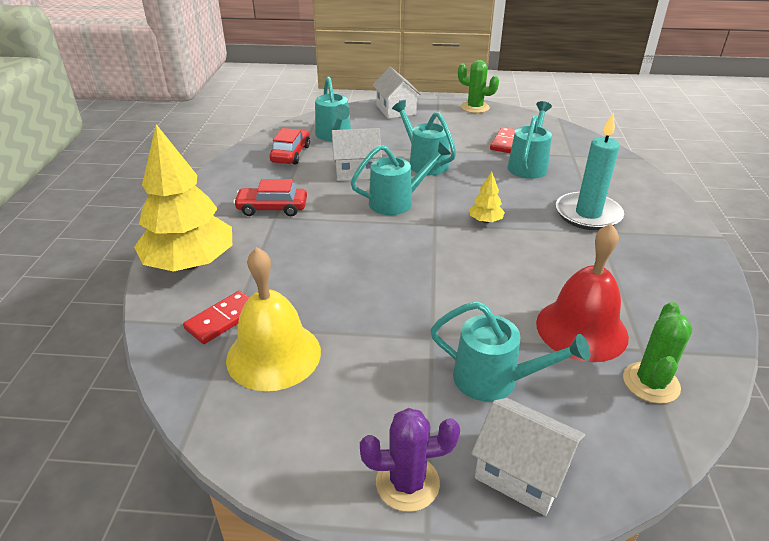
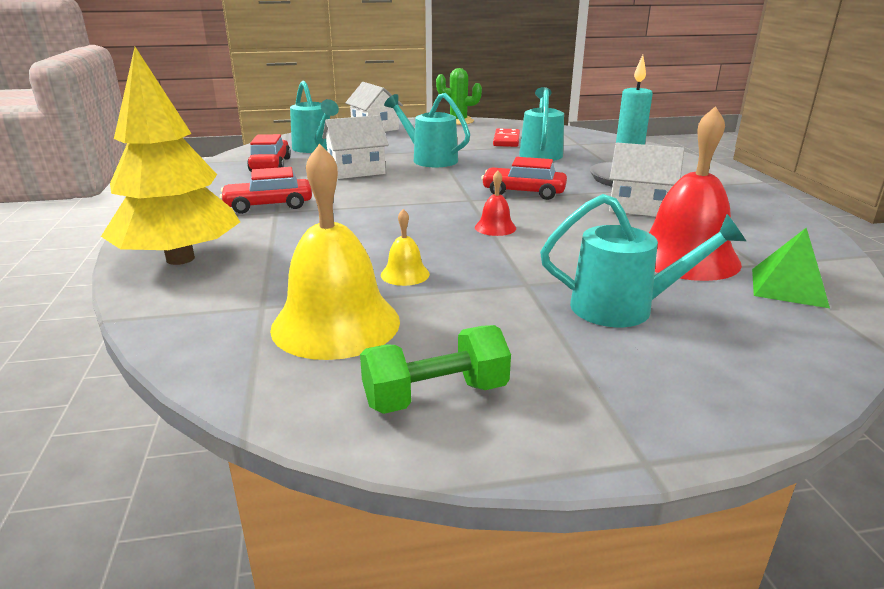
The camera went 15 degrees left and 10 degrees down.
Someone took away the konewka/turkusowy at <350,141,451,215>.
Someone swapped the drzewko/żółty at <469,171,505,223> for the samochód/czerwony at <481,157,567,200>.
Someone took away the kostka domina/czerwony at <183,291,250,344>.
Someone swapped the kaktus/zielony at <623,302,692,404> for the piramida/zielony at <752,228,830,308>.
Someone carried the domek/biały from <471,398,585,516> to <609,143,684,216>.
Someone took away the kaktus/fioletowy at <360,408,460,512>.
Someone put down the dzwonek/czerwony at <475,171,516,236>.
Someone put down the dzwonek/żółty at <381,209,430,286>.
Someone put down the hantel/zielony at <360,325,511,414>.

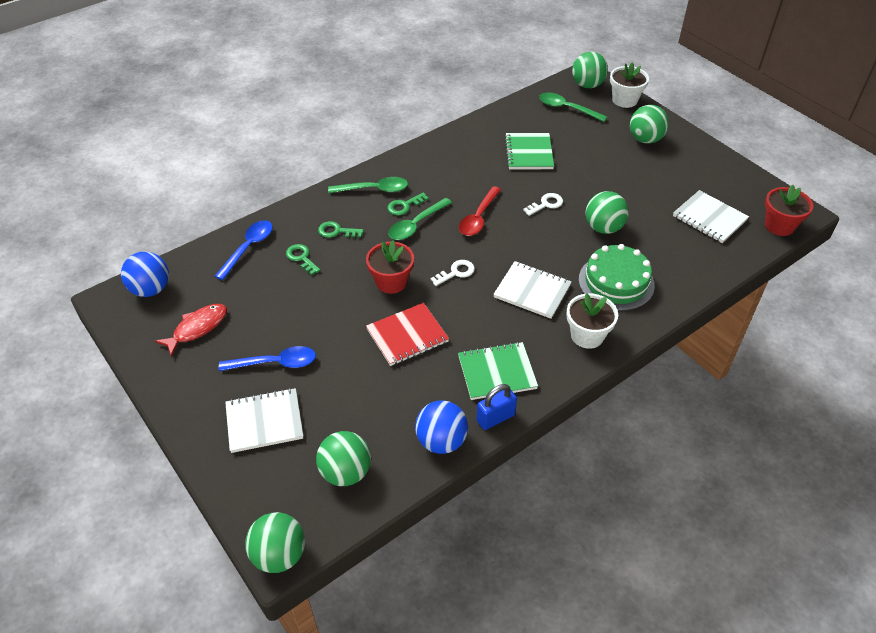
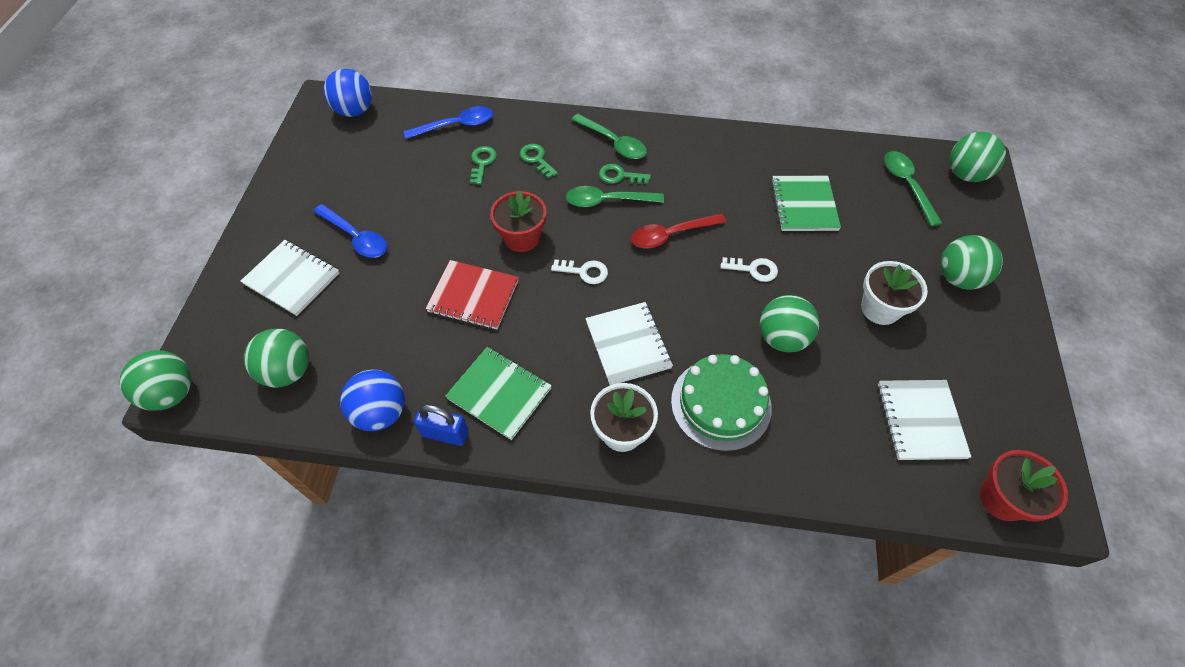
The camera went 45 degrees right and 10 degrees up.
Someone carried the doniczka/biały from <610,62,649,108> to <861,261,928,325>.
Someone rotated the zeszyt/zielony at <504,133,554,169> by 45 degrees counterclockwise.
Someone took away the ryba/czerwony at <155,304,227,357>.

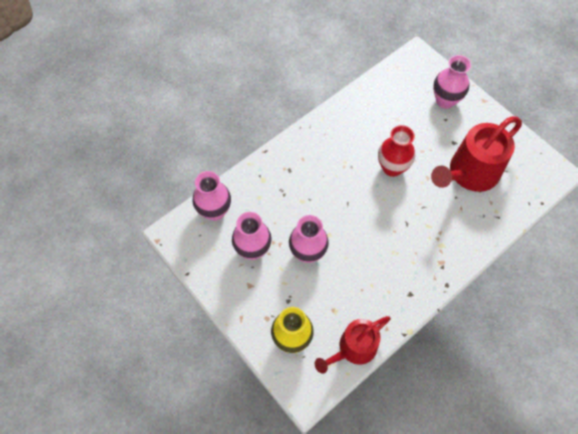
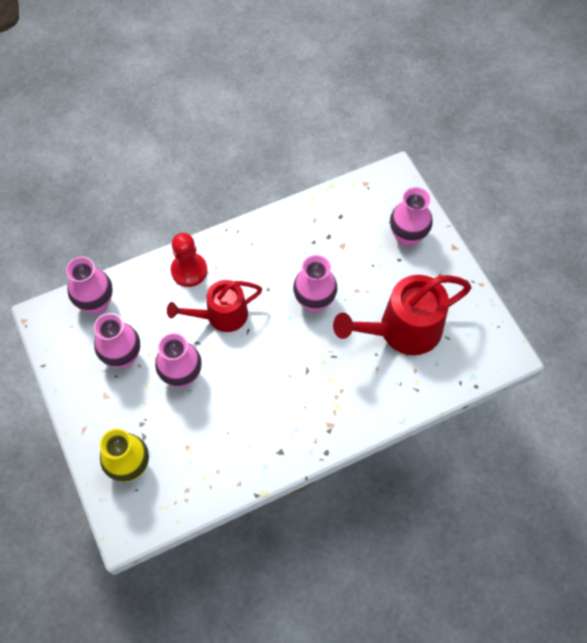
The camera went 15 degrees right and 0 degrees up.
Someone repainted the wazon/czerwony at <378,125,415,177>, which became the wazon/różowy at <293,255,337,313>.
Someone carried the konewka/czerwony from <315,316,391,374> to <167,280,262,332>.
Someone put down the pionek/czerwony at <171,233,207,287>.

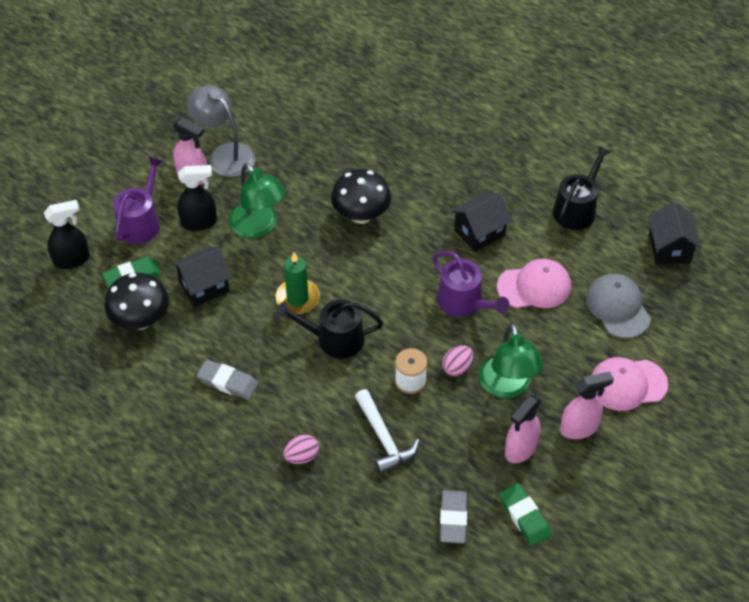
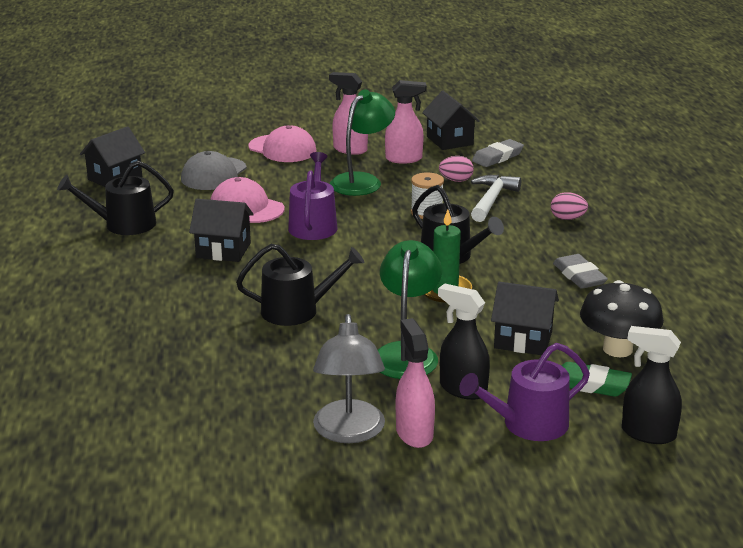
The camera went 135 degrees left and 25 degrees down.
Someone swapped the grzyb/czarny at <331,169,391,224> for the konewka/czarny at <236,244,364,326>.
Someone carried the jajko/różowy from <442,345,473,376> to <439,156,474,182>.
Someone swapped the gumka do mazania/zielony at <499,483,552,546> for the domek/czarny at <422,91,480,150>.

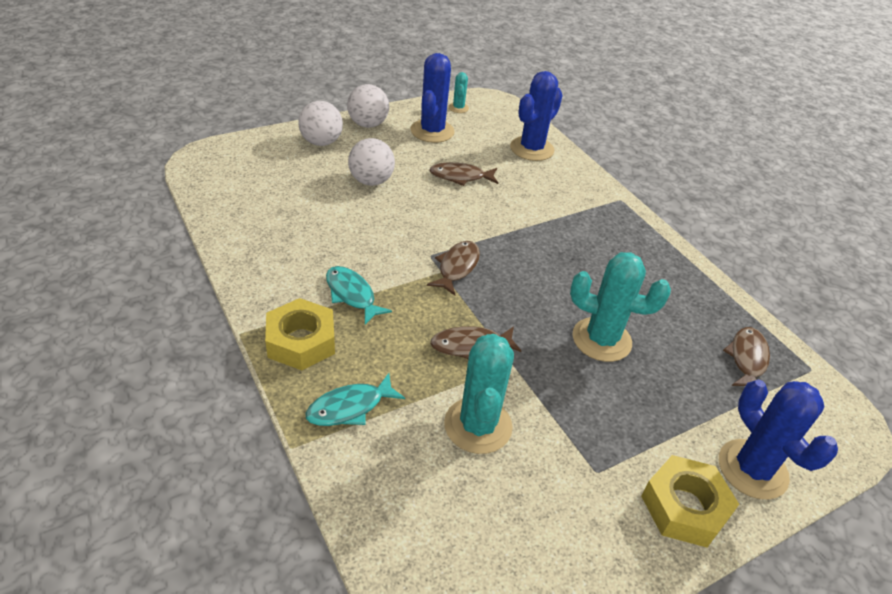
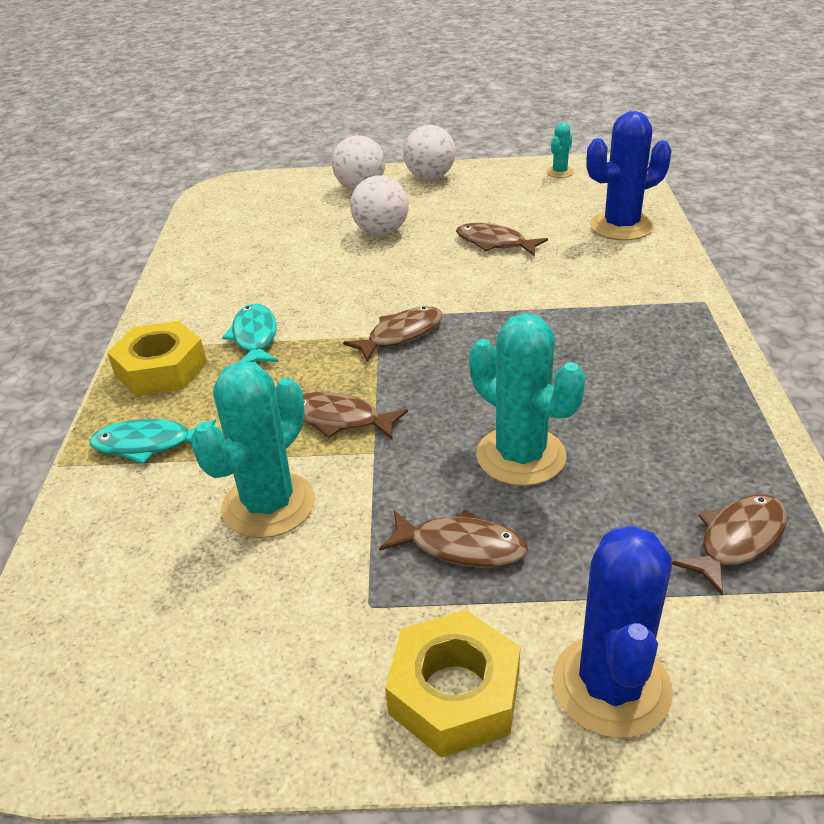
The camera went 35 degrees right and 5 degrees down.
Someone took away the kaktus/niebieski at <410,53,455,143>.
Someone put down the ryba/brązowy at <379,509,528,568>.

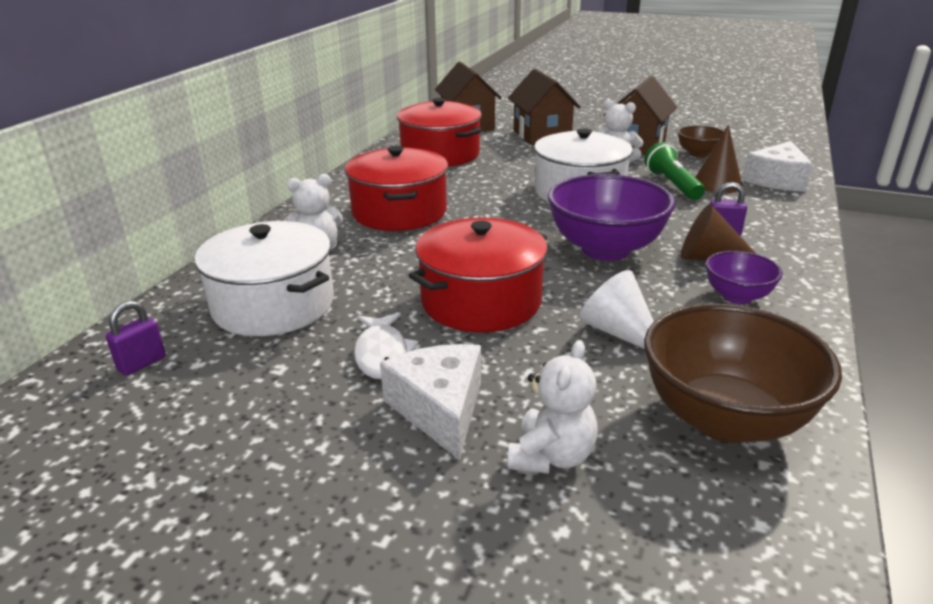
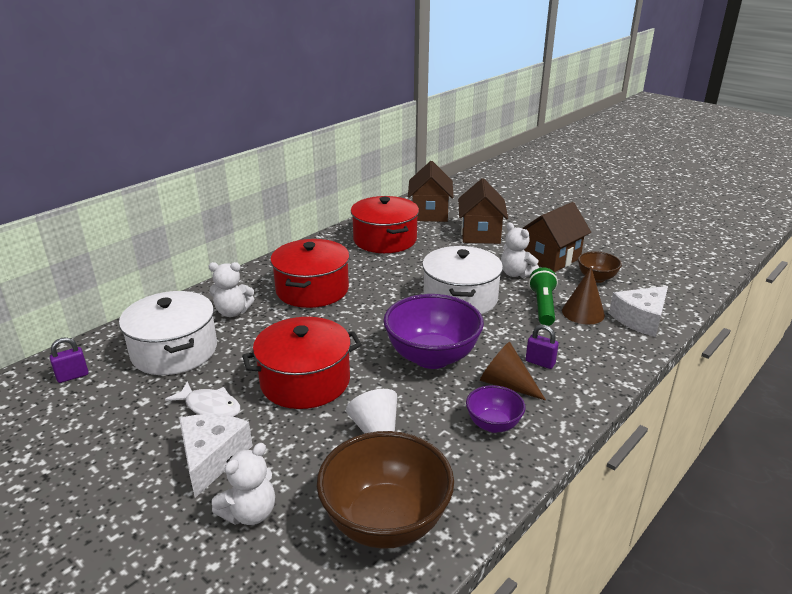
The camera went 20 degrees right and 0 degrees up.
Someone rotated the ryba/biały at <354,312,418,379> by 75 degrees counterclockwise.

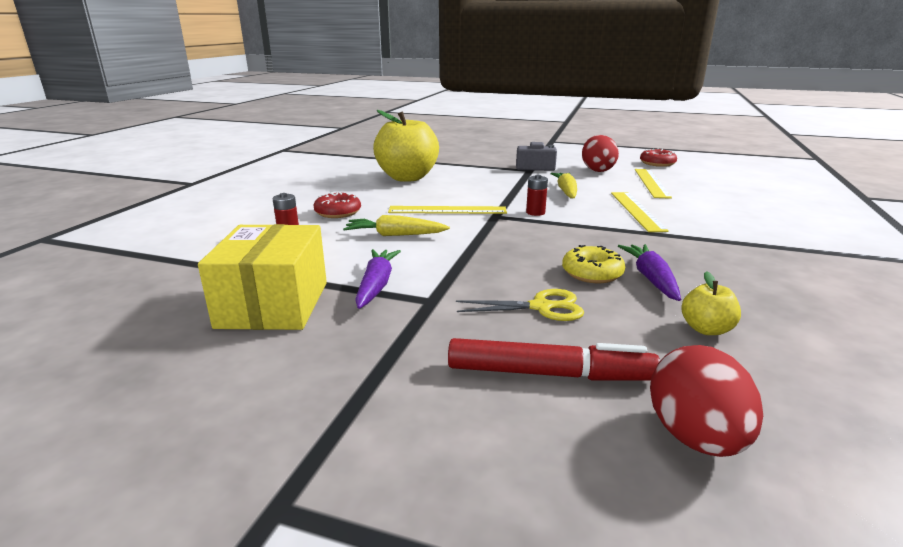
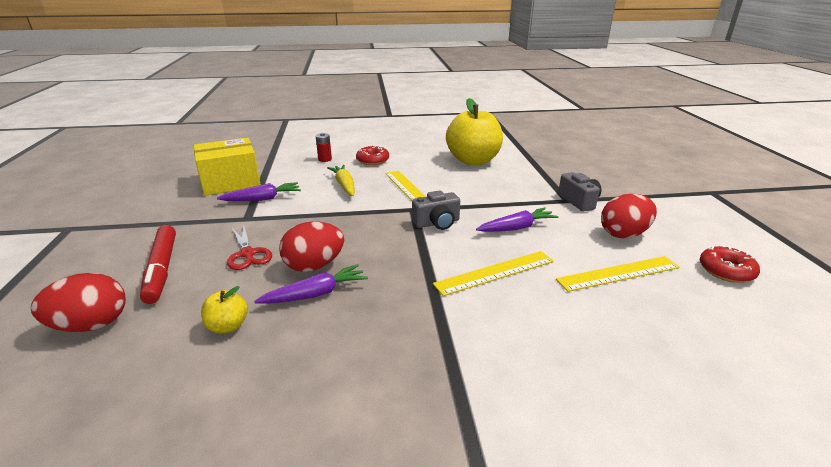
The camera went 65 degrees right and 5 degrees up.
Someone repainted the marchewka/żółty at <550,173,577,198>, which became the marchewka/fioletowy at <476,207,558,232>.
Someone swapped the bateria/czerwony at <526,175,548,216> for the aparat fotograficzny/szary at <412,190,460,230>.
Someone swapped the donut/żółty at <562,245,625,283> for the jajko/czerwony at <279,221,344,272>.
Someone repainted the nożyczki/żółty at <456,289,584,321>, which became the nożyczki/czerwony at <227,224,272,270>.

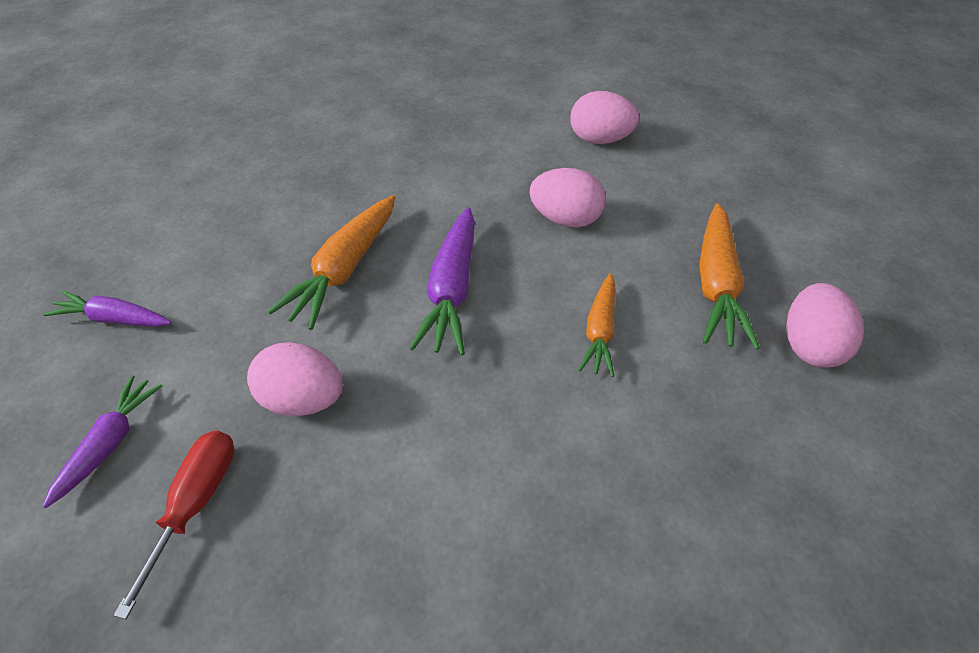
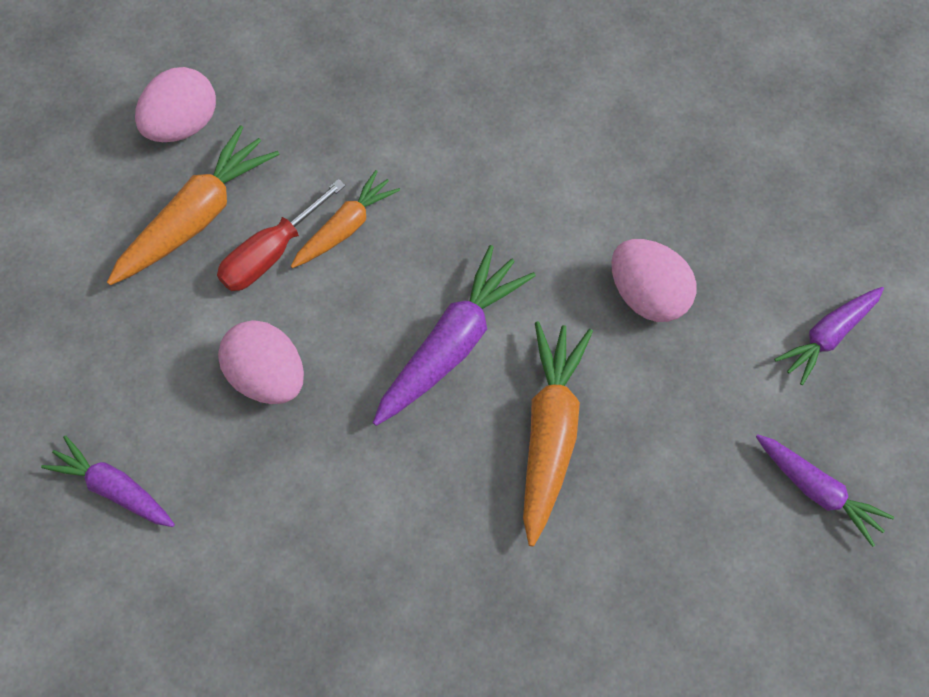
The camera went 150 degrees left and 15 degrees up.
Someone swapped the jajko/różowy at <570,91,639,144> for the marchewka/fioletowy at <41,435,175,527>.
Someone rotated the marchewka/pomarańczowy at <268,195,395,330> by 45 degrees counterclockwise.
Someone carried the śrubokręt/czerwony from <113,431,235,619> to <217,179,346,291>.

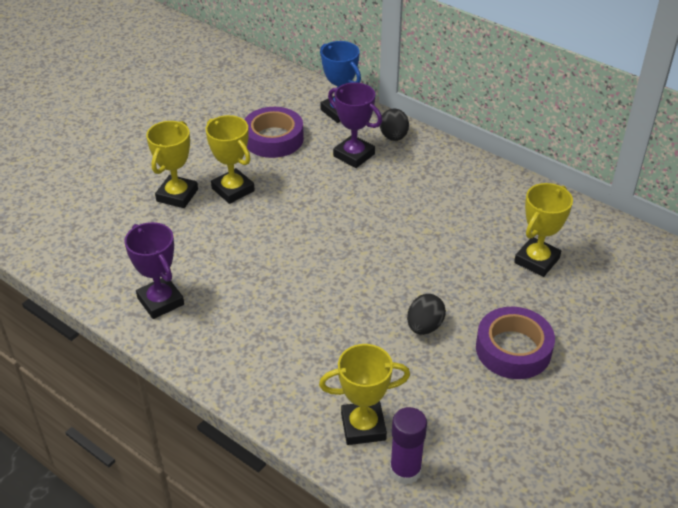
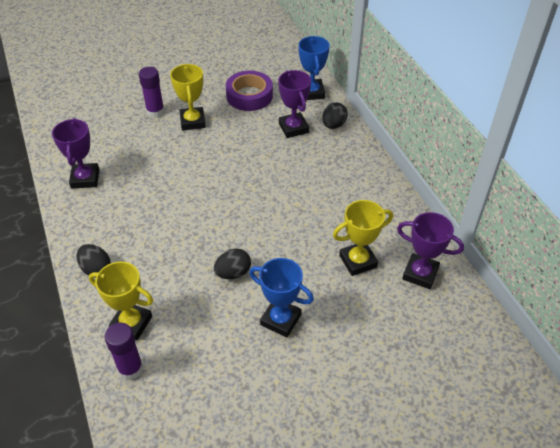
The camera went 30 degrees right and 5 degrees up.
Someone swapped the puchar/żółty at <146,121,198,208> for the klej w sztyfcie/fioletowy at <139,67,164,118>.
Someone swapped the taśma klejąca/fioletowy at <476,307,555,379> for the puchar/niebieski at <249,258,314,337>.
Someone put down the puchar/fioletowy at <397,212,464,289>.
Someone put down the jajko/czarny at <77,244,111,278>.

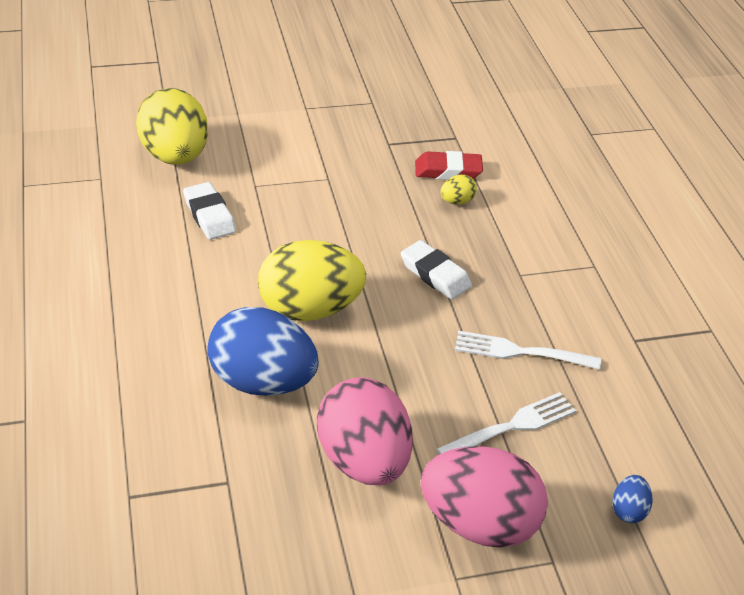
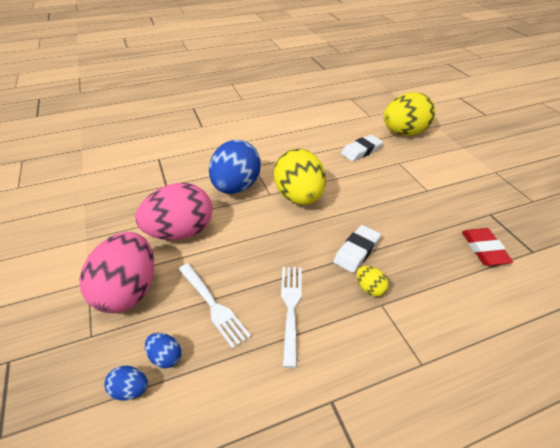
The camera went 85 degrees right and 0 degrees up.
Someone carried the jajko/żółty from <440,174,477,205> to <357,266,389,296>.
Someone put down the jajko/niebieski at <145,333,181,368>.

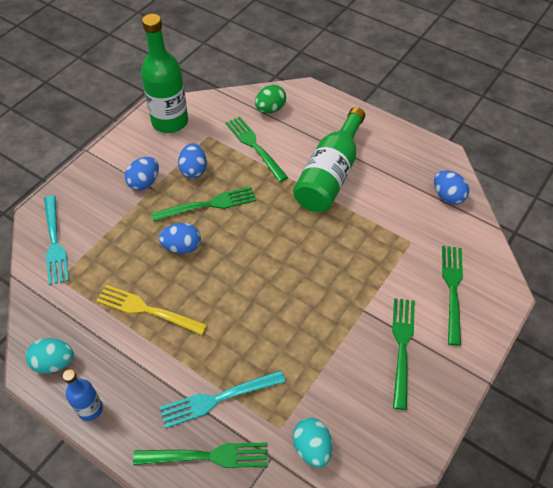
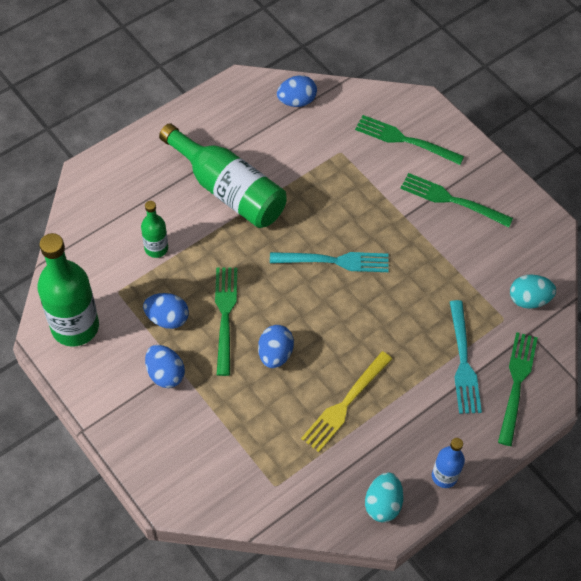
The camera went 75 degrees left and 5 degrees up.
Someone took away the jajko/zielony at <255,85,286,113>.
Someone swapped the widelec/zielony at <226,116,288,182> for the butelka/zielony at <141,201,168,258>.
Someone carried the widelec/turkusowy from <44,195,69,285> to <270,252,389,272>.

